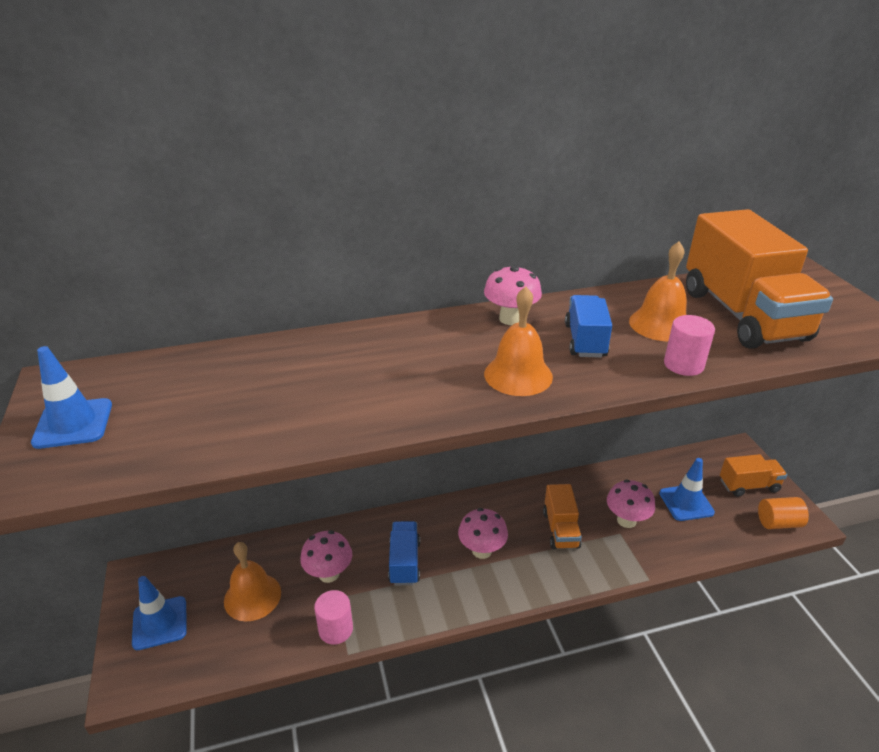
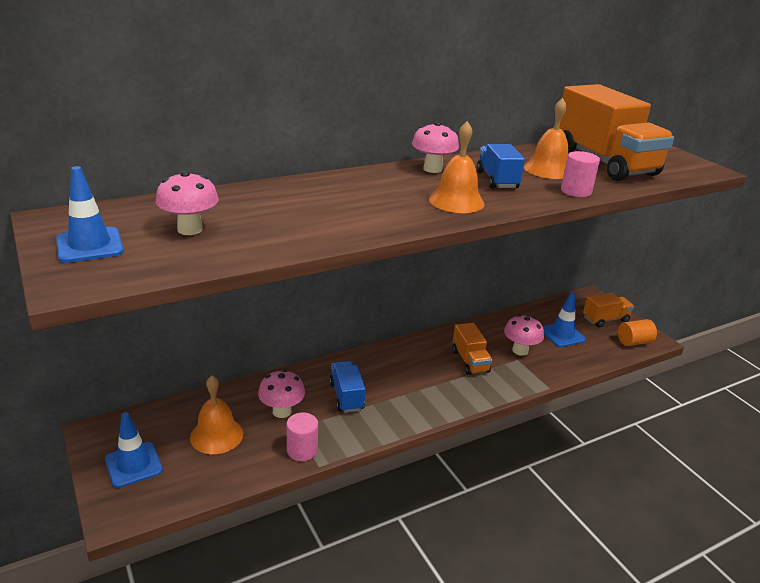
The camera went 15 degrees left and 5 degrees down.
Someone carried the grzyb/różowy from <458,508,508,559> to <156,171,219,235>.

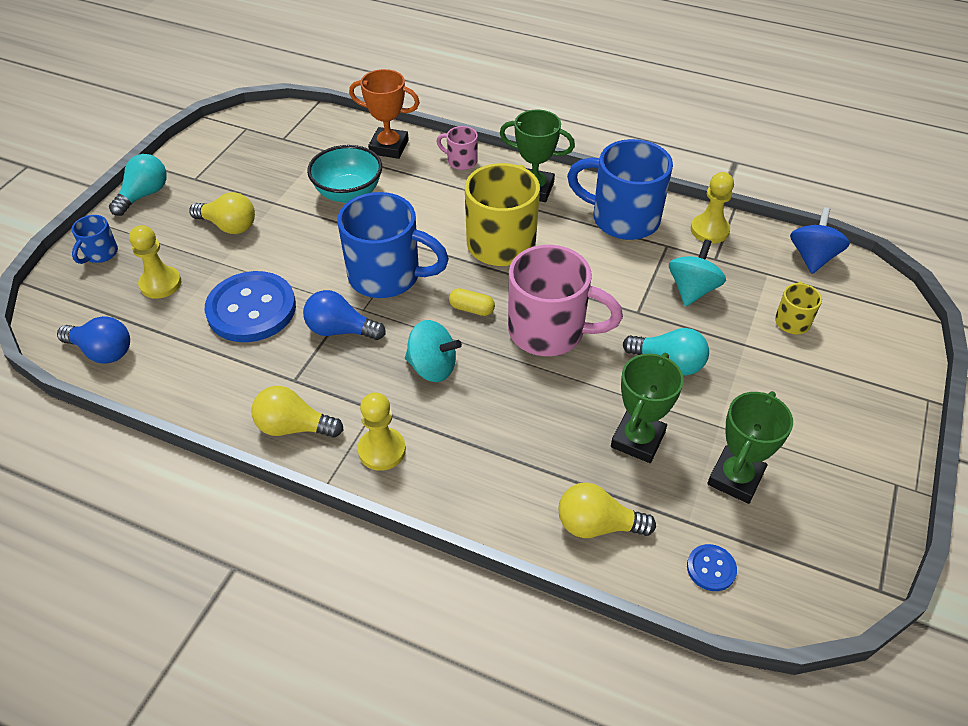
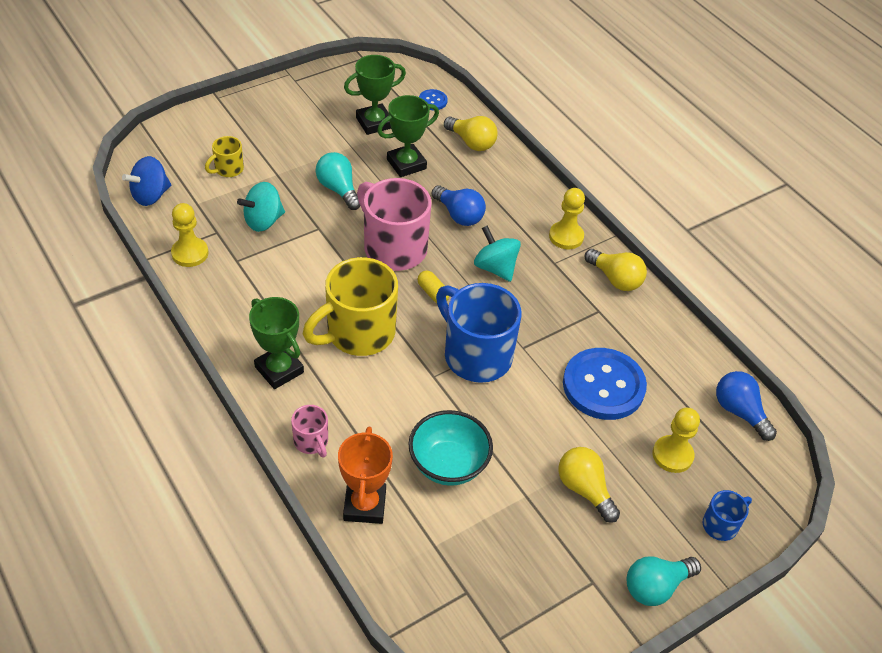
The camera went 150 degrees left and 0 degrees up.
Someone rotated the puchar/pomarańczowy at <349,69,420,159> by 45 degrees clockwise.
Someone took away the kubek/niebieski at <567,139,673,240>.
Someone carried the żarówka/niebieski from <303,290,386,340> to <431,185,486,226>.

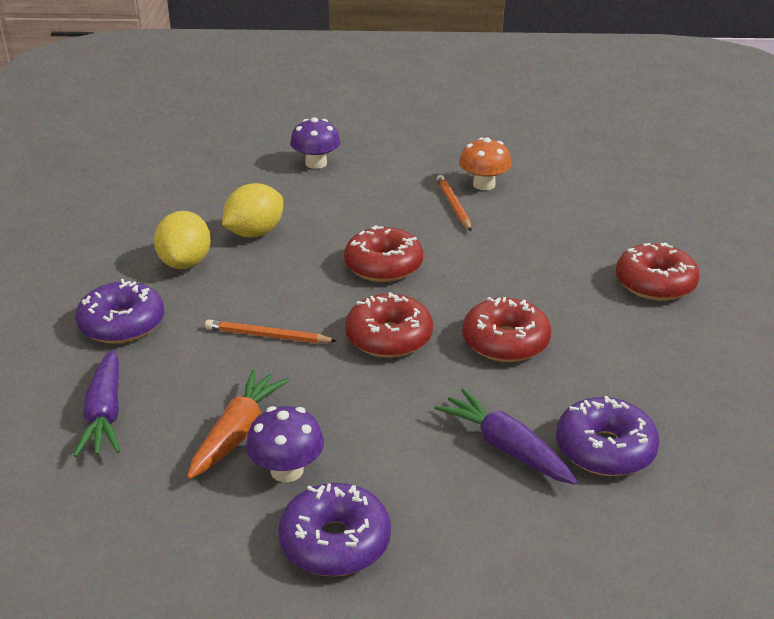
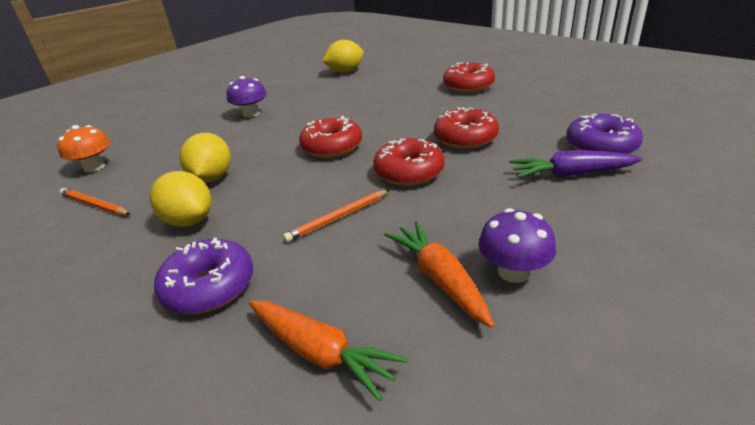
The camera went 45 degrees left and 0 degrees up.
Someone carried the grzyb/fioletowy from <290,117,340,169> to <227,76,267,117>.
Someone carried the grzyb/pomarańczowy from <459,137,512,190> to <57,125,110,172>.
Someone carried the ołówek/pomarańczowy from <437,175,472,231> to <59,188,131,215>.
Someone repainted the marchewka/fioletowy at <73,349,120,457>, which became the marchewka/pomarańczowy at <249,300,408,401>.
Someone took away the donut/fioletowy at <278,483,391,576>.
Someone put down the cytryna/żółty at <322,40,364,73>.

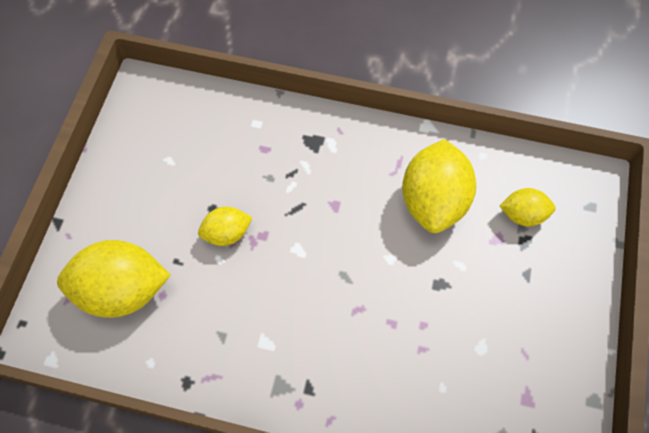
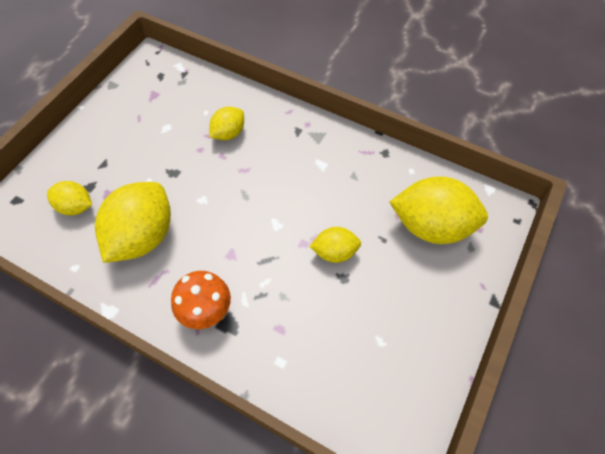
The camera went 165 degrees left and 5 degrees down.
Someone put down the cytryna/żółty at <209,107,244,140>.
Someone put down the grzyb/pomarańczowy at <171,271,231,329>.

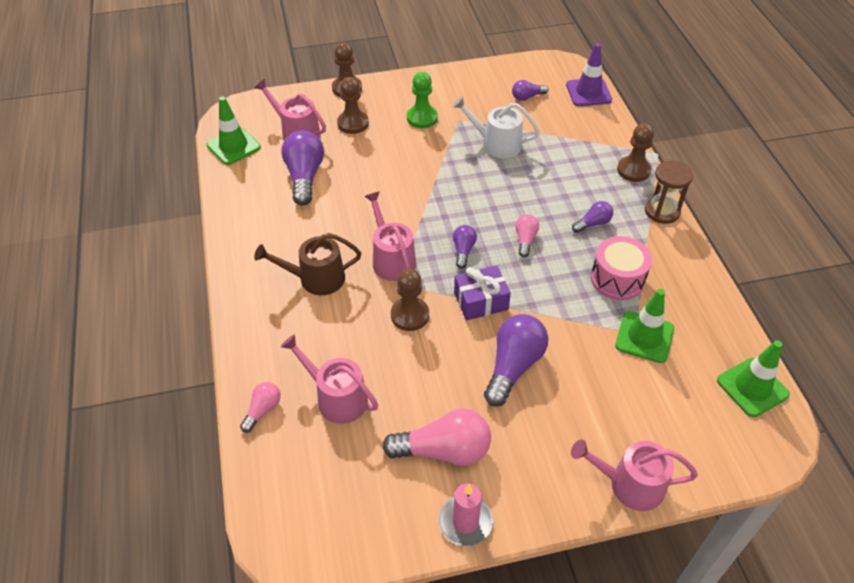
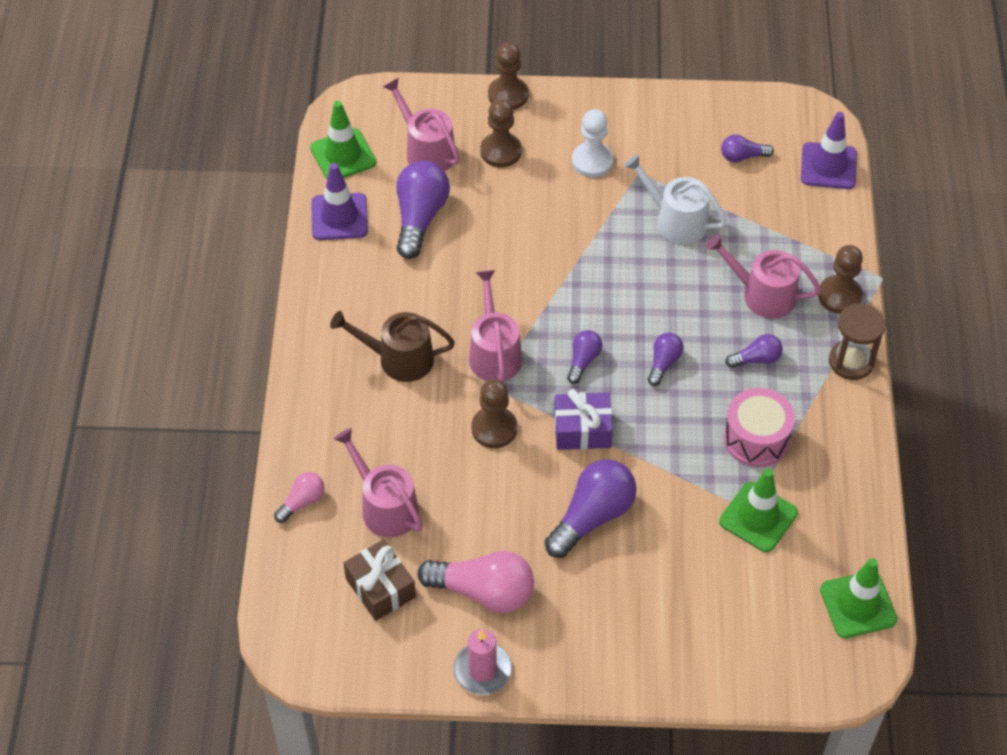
The camera went 15 degrees right and 5 degrees up.
Someone repainted the pionek/zielony at <407,72,438,128>, which became the pionek/biały at <572,109,614,177>.
Someone repainted the żarówka/różowy at <515,214,539,257>, which became the żarówka/fioletowy at <648,333,684,386>.
Someone carried the konewka/różowy from <571,440,698,511> to <706,234,821,319>.
Someone put down the pachołek/fioletowy at <311,163,368,240>.
Someone put down the prezent/brązowy at <343,539,416,621>.

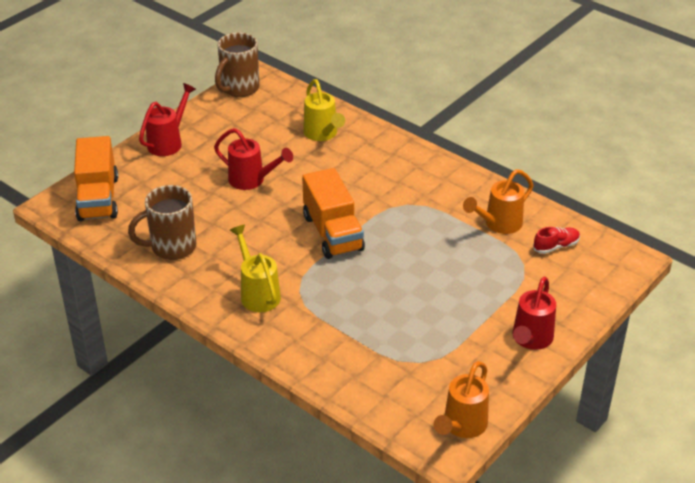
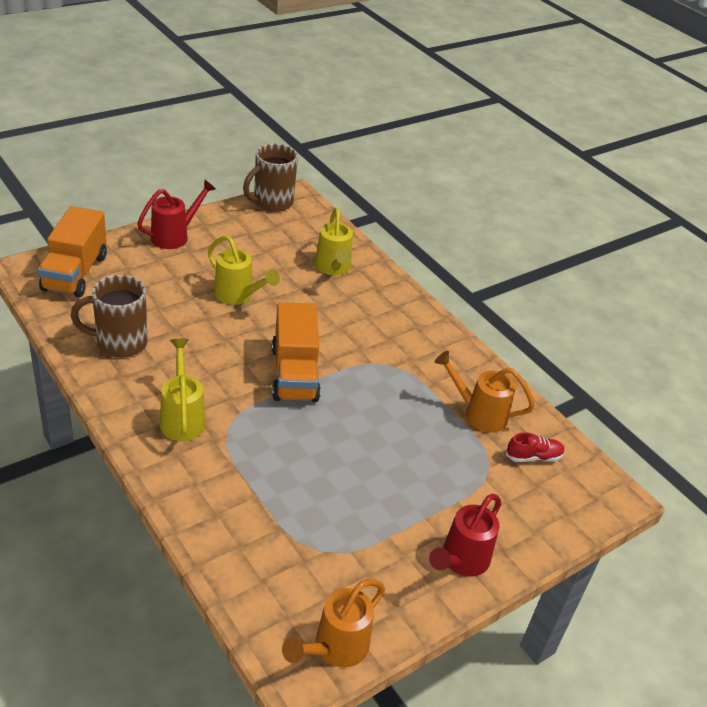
The camera went 10 degrees right and 0 degrees up.
Someone repainted the konewka/czerwony at <214,128,293,190>, which became the konewka/żółty at <208,235,280,305>.
Someone rotated the konewka/pomarańczowy at <463,169,533,234> by 45 degrees clockwise.

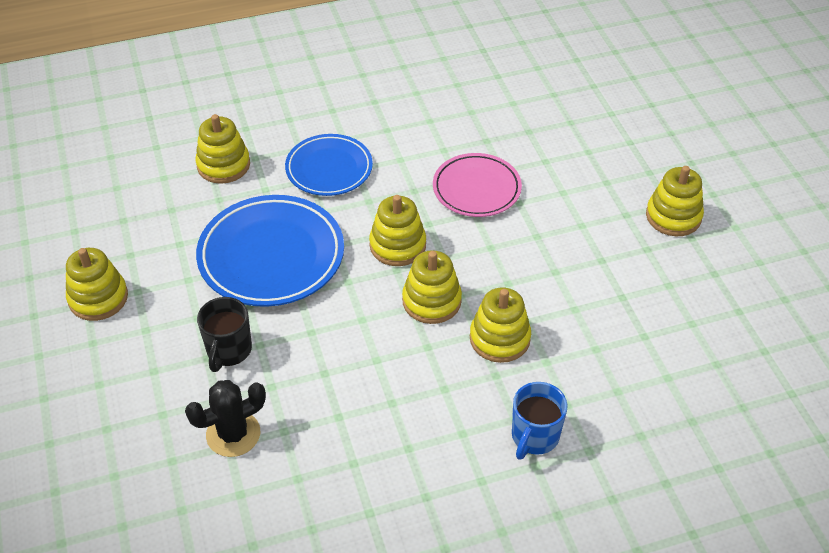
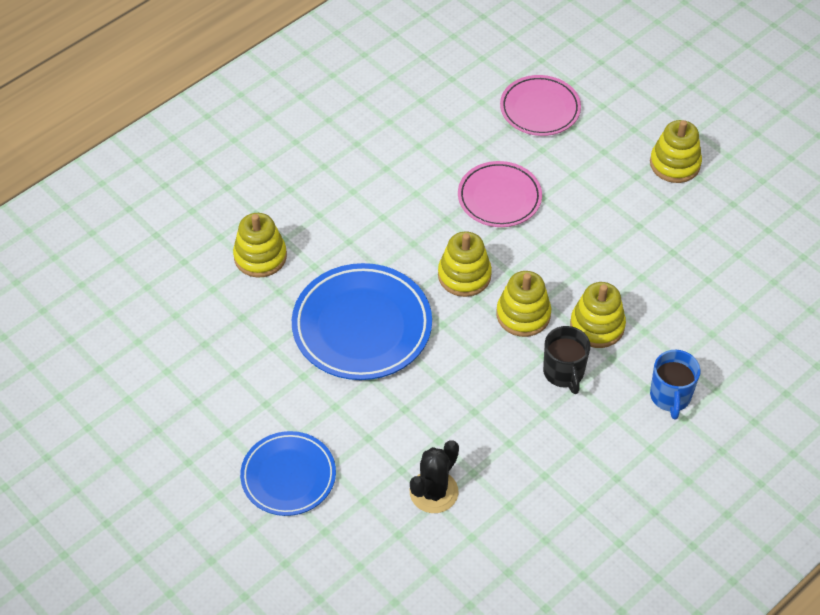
The camera went 25 degrees left and 5 degrees up.
Someone carried the talerz/niebieski from <285,134,373,196> to <240,431,336,516>.
Someone took away the zabawka nakładanka/żółty at <66,248,128,321>.
Someone carried the kubek/czarny from <197,297,252,372> to <543,326,590,394>.
Someone put down the talerz/różowy at <500,75,581,136>.

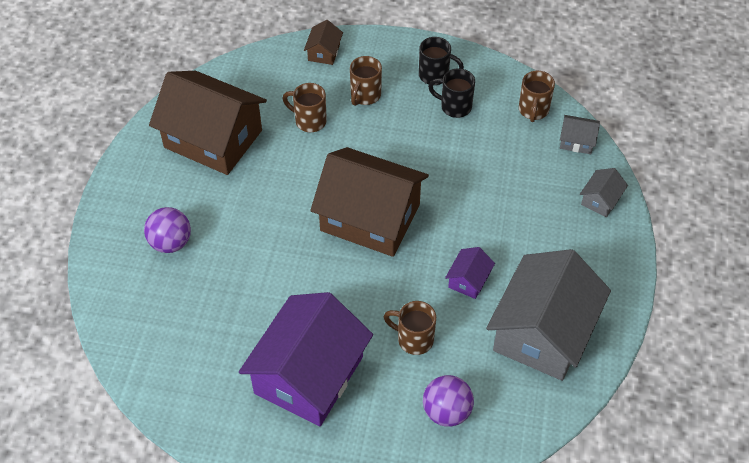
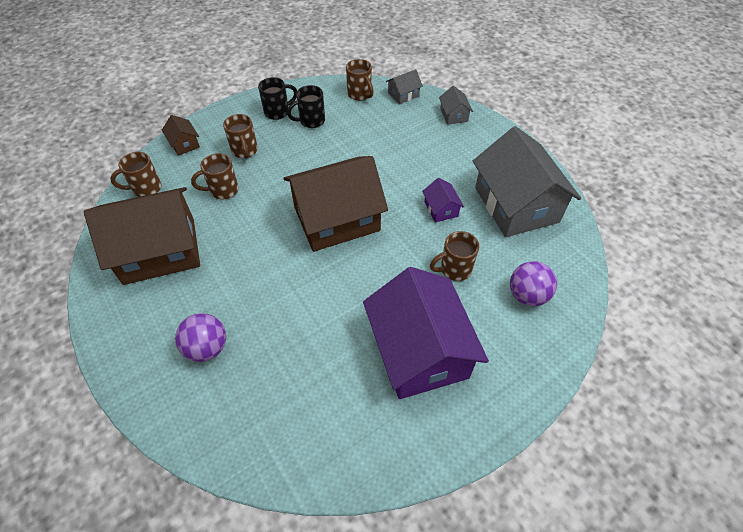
The camera went 45 degrees left and 0 degrees up.
Someone put down the kubek/brązowy at <110,152,161,197>.

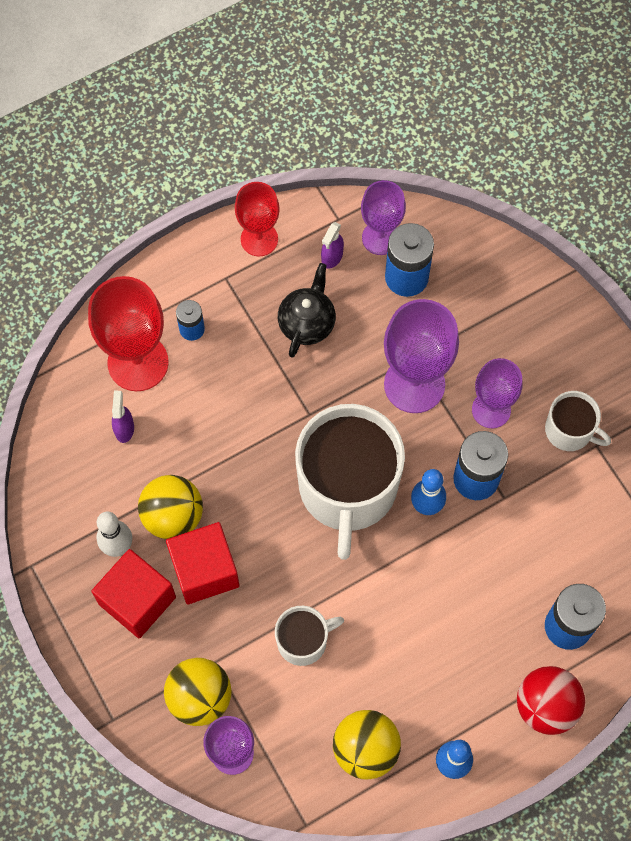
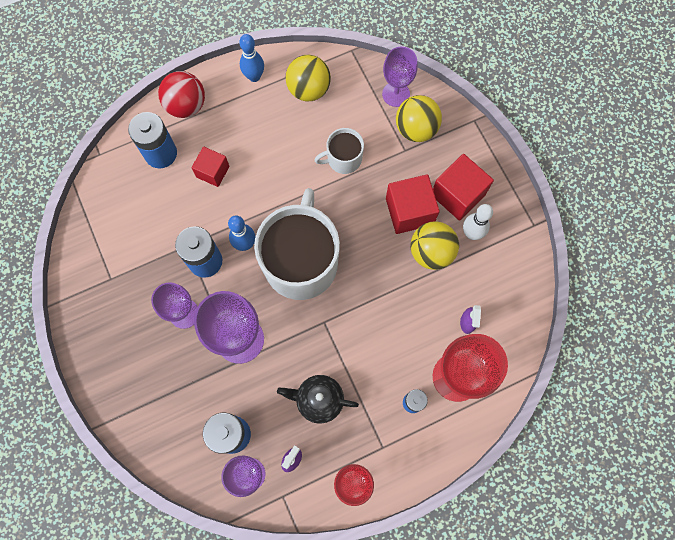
The camera went 175 degrees left and 5 degrees up.
Someone rotated the imbryk/czarny at <278,263,336,358> by 75 degrees clockwise.
Someone took away the kubek/biały at <545,391,611,451>.
Someone put down the sześcian/czerwony at <192,147,230,187>.

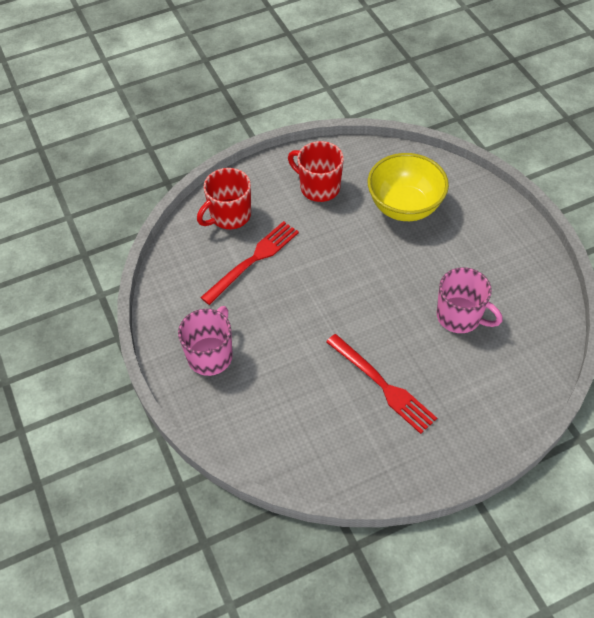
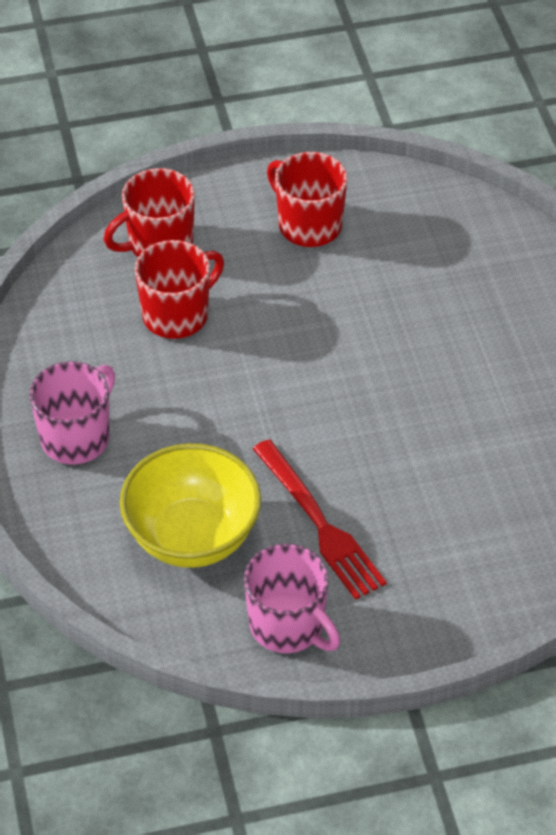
The camera went 10 degrees right and 5 degrees down.
Someone carried the miska/żółty from <368,153,449,221> to <120,443,261,568>.
Someone swapped the widelec/czerwony at <200,221,299,305> for the kubek/czerwony at <135,240,224,339>.
Someone carried the kubek/różowy from <437,267,503,333> to <244,544,340,653>.

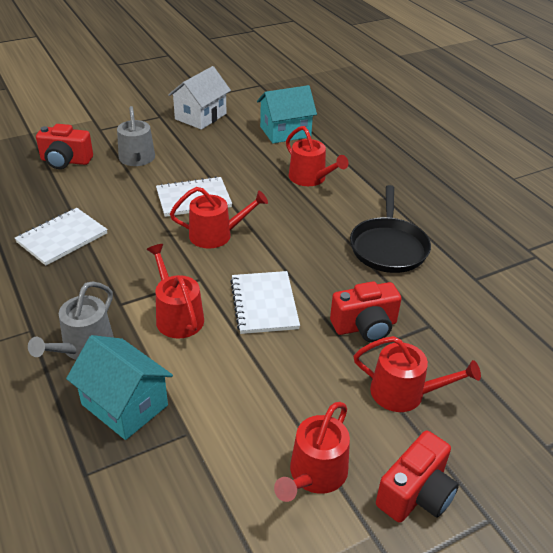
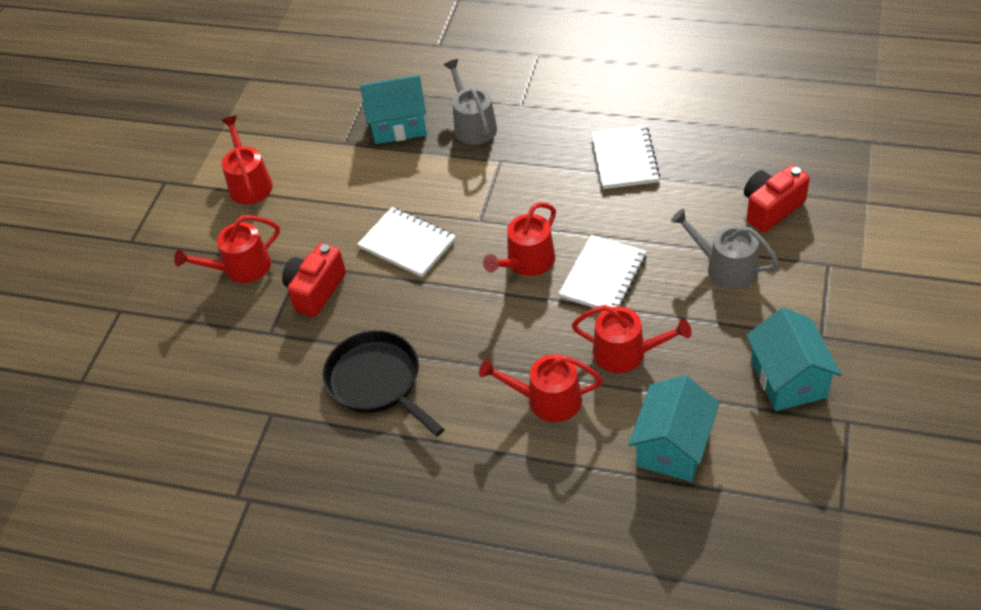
The camera went 140 degrees right and 10 degrees up.
Someone repainted the domek/biały at <168,66,231,130>, which became the domek/turkusowy at <746,307,842,411>.
Someone carried the konewka/czerwony from <147,244,204,339> to <572,305,691,373>.
Someone took away the aparat fotograficzny/czerwony at <376,430,459,523>.

